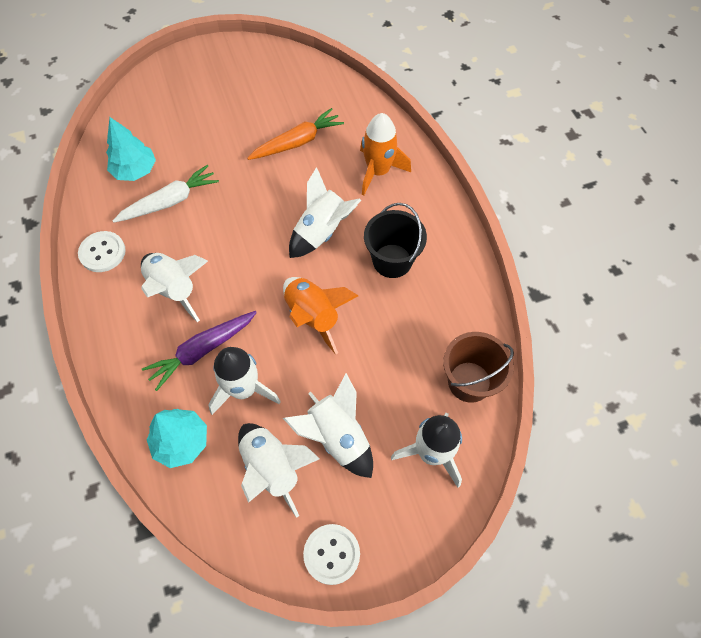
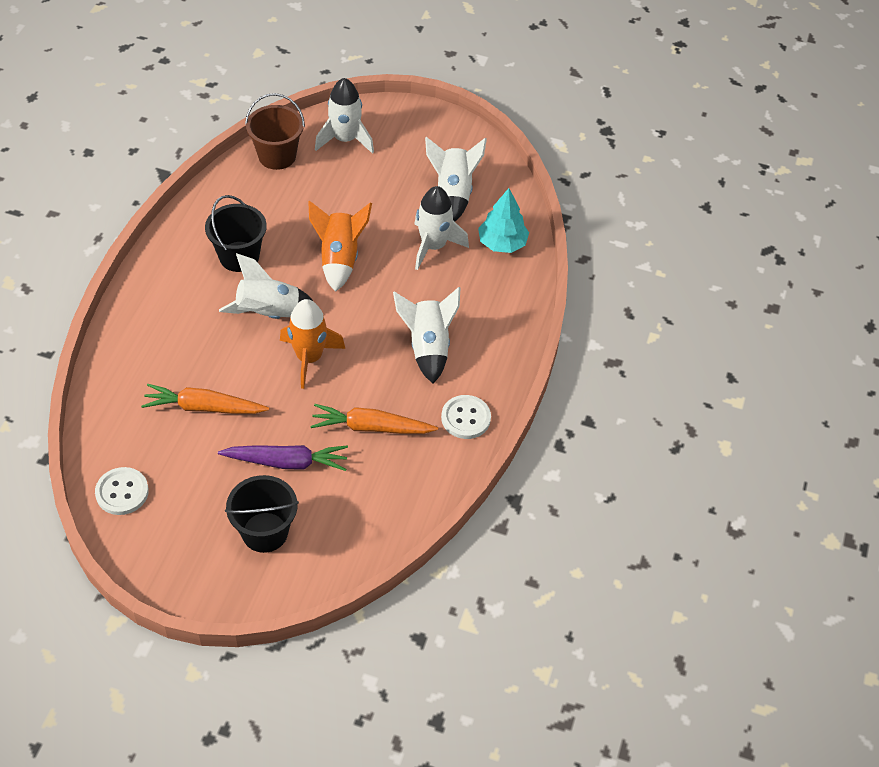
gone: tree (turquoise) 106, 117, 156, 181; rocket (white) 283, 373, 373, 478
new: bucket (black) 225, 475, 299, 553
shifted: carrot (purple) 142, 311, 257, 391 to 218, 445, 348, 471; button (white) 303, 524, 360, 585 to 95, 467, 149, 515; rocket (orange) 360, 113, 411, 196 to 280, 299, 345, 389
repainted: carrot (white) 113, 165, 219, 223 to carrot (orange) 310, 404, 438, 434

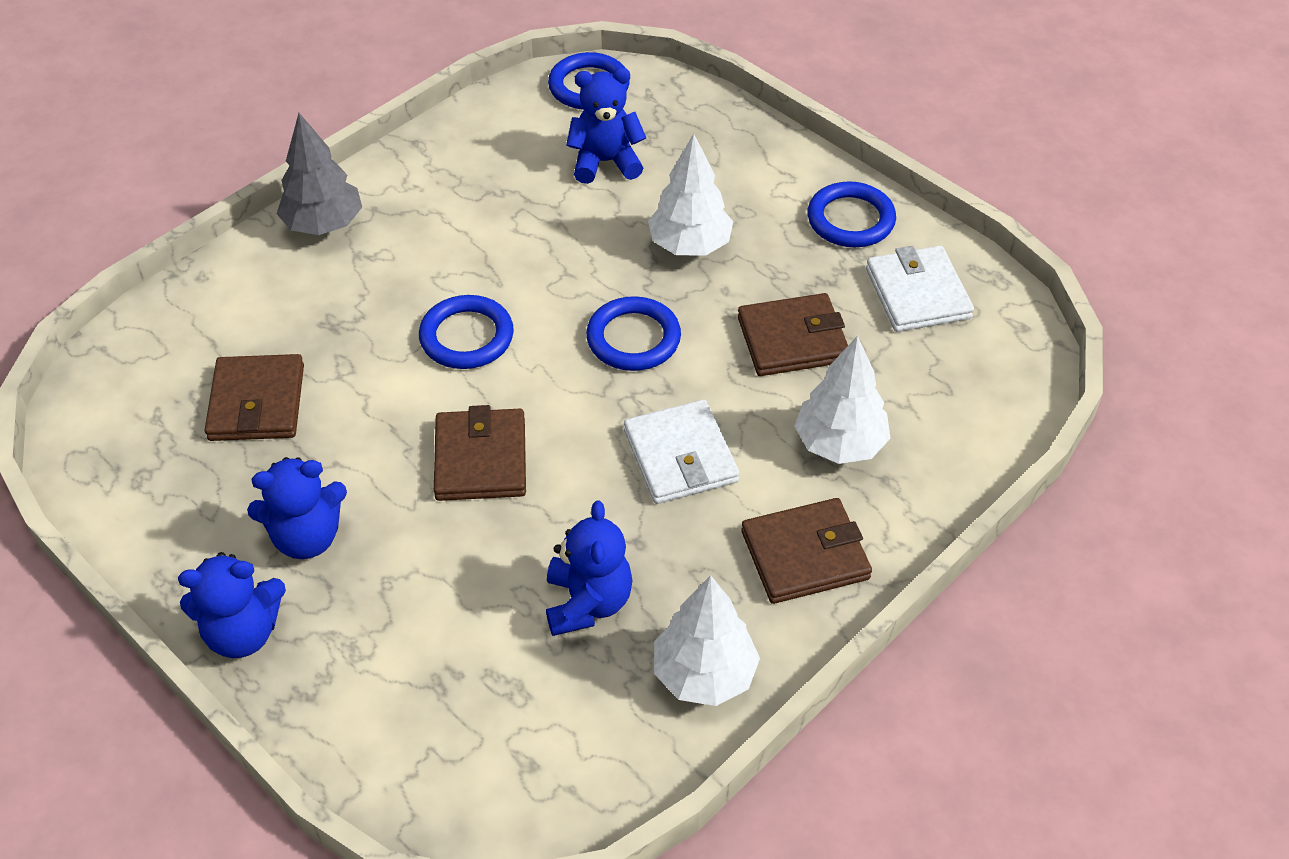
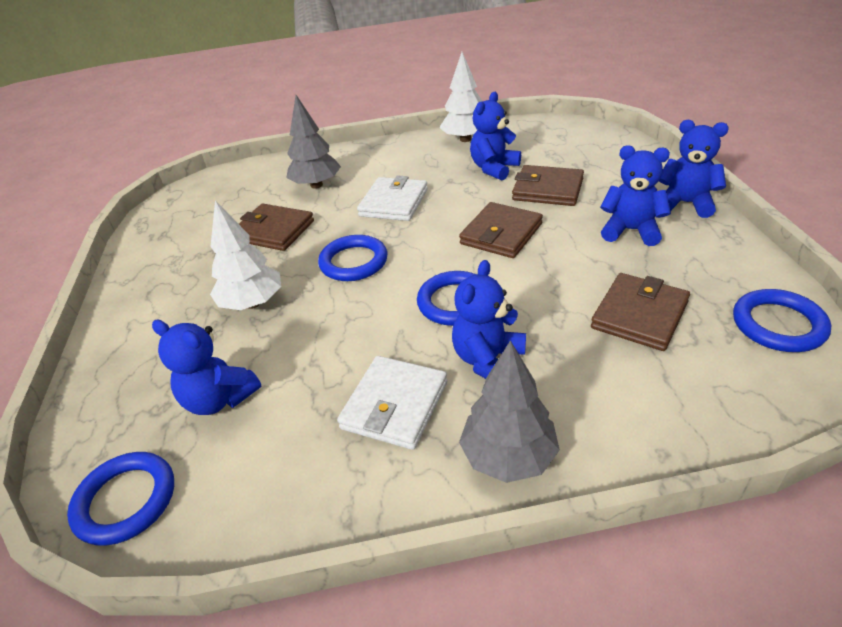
new: teddy bear (blue) 452, 260, 526, 379
shifted: wallet (brown) 741, 498, 872, 604 to 512, 165, 584, 206; ring (blue) 807, 181, 896, 248 to 733, 289, 831, 352; wallet (white) 866, 246, 974, 332 to 337, 356, 448, 450
repainted: tree (white) 795, 336, 891, 464 to tree (grey) 286, 95, 341, 189

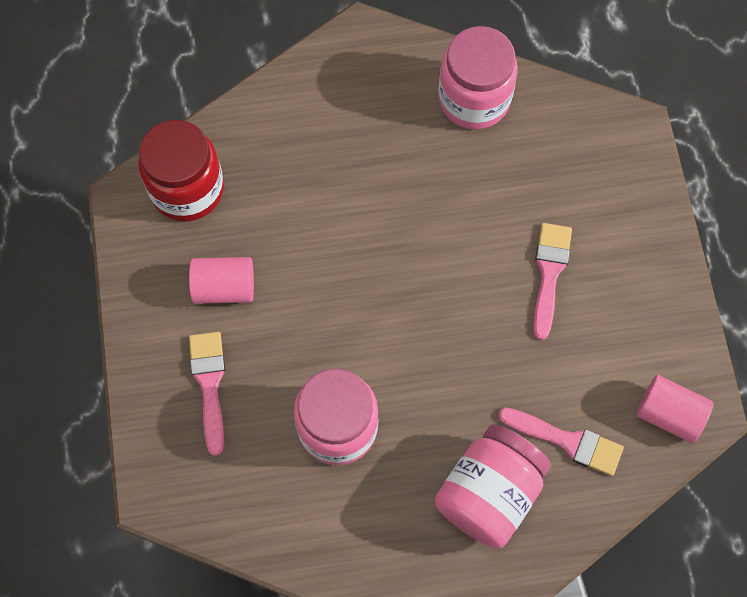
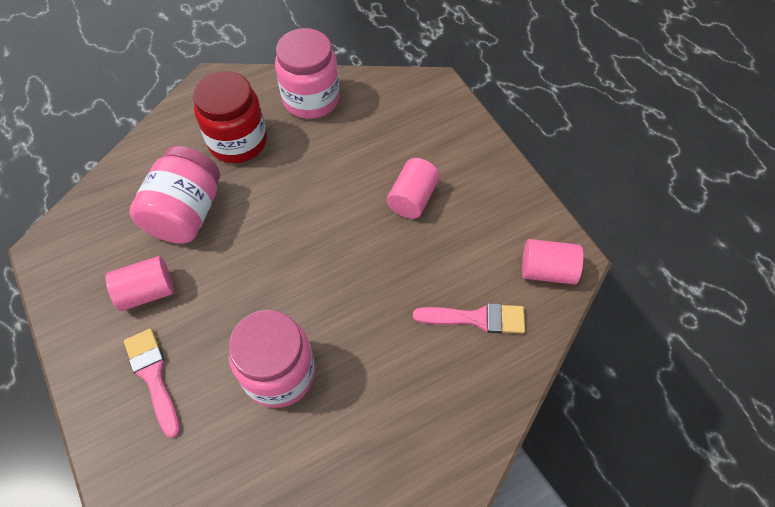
shifted: jar (red) 138, 120, 224, 221 to 193, 71, 267, 163; jar (pink) 434, 424, 551, 548 to 129, 146, 220, 244
swapped: brush (pink) 533, 223, 572, 340 to cylinder (pink) 387, 158, 440, 219

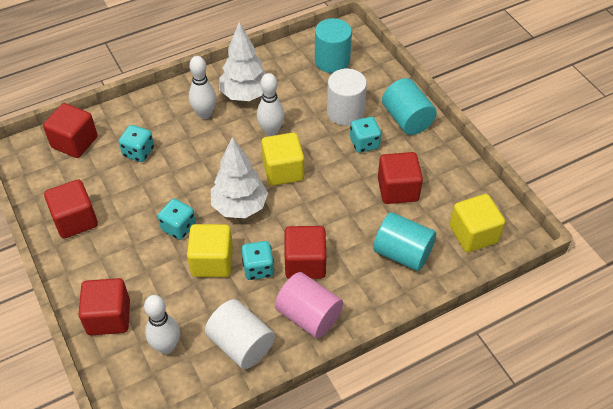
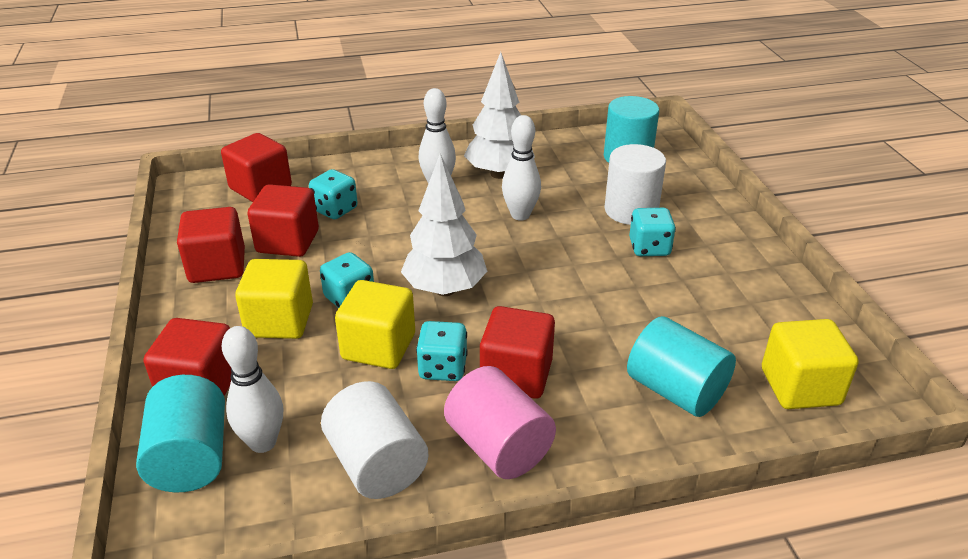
shifted: cube (yellow) 261, 133, 304, 186 to 235, 259, 313, 339; cube (red) 378, 152, 423, 204 to 248, 184, 319, 257; cylinder (turquoise) 382, 78, 437, 135 to 136, 375, 225, 492

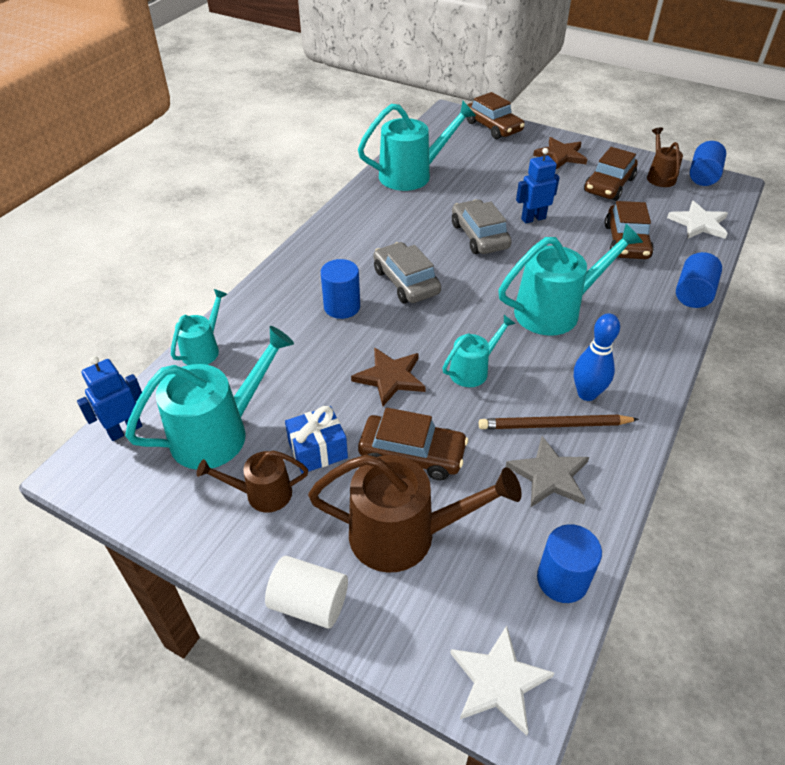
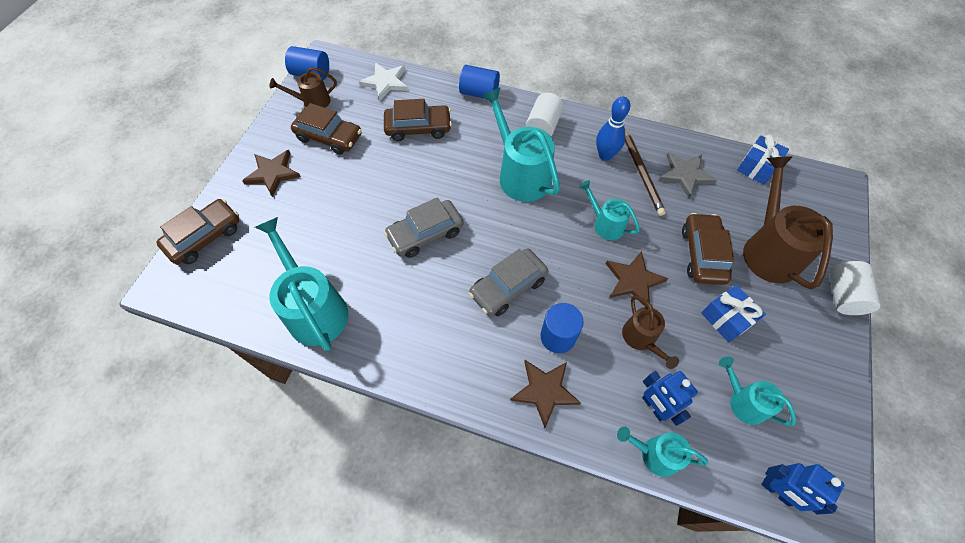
gone: star (white) 450, 626, 554, 736
new: star (brown) 510, 360, 581, 428; cylinder (white) 526, 93, 564, 136
shifted: watering can (brown) 197, 450, 308, 512 to 622, 296, 679, 369; robot (blue) 516, 148, 560, 224 to 642, 371, 698, 426
swapped: cylinder (blue) 537, 524, 602, 603 to gift (blue) 737, 135, 789, 185
scaled: watering can (turquoise) 125, 326, 294, 469 = 719, 356, 796, 426 x0.56

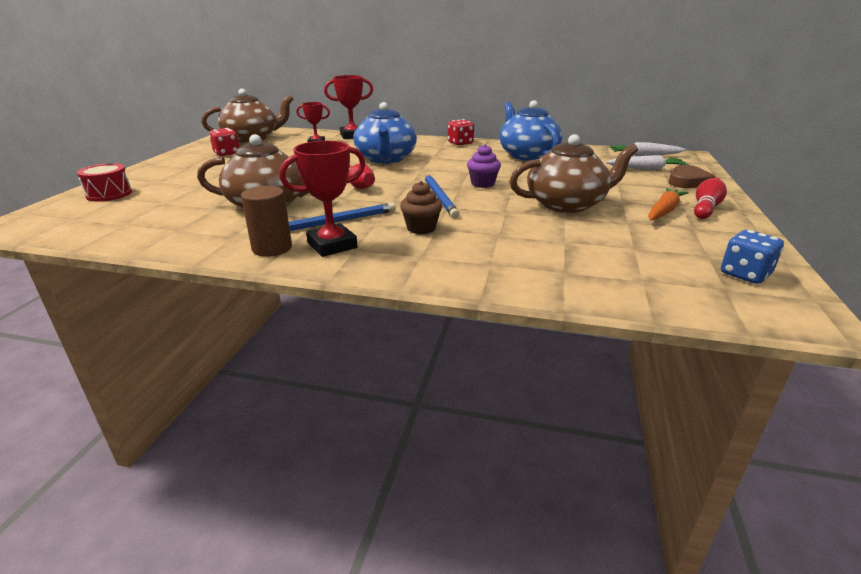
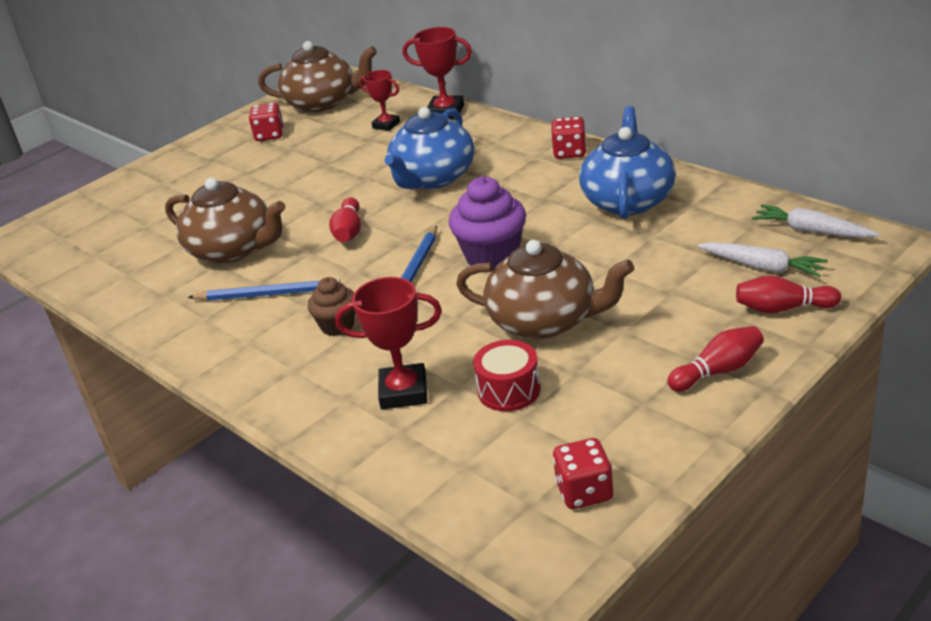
gone: cylinder (brown) 241, 186, 292, 257; carrot (orange) 648, 188, 689, 220
shifted: drum (red) 77, 163, 132, 202 to 473, 340, 541, 411; trophy (red) 279, 141, 366, 257 to 335, 277, 442, 410
swapped: heart (brown) 669, 165, 716, 188 to bowling pin (red) 736, 275, 841, 313
repainted: dice (blue) 721, 230, 784, 284 to dice (red) 553, 438, 613, 509
scaled: cupcake (purple) 467, 144, 501, 188 = 449, 176, 526, 270 x1.65

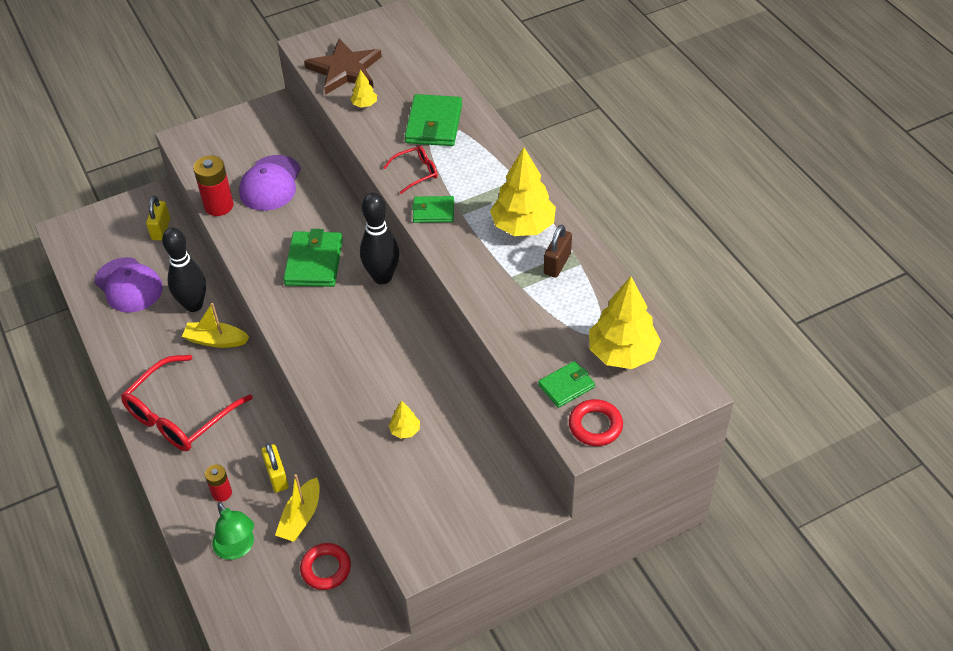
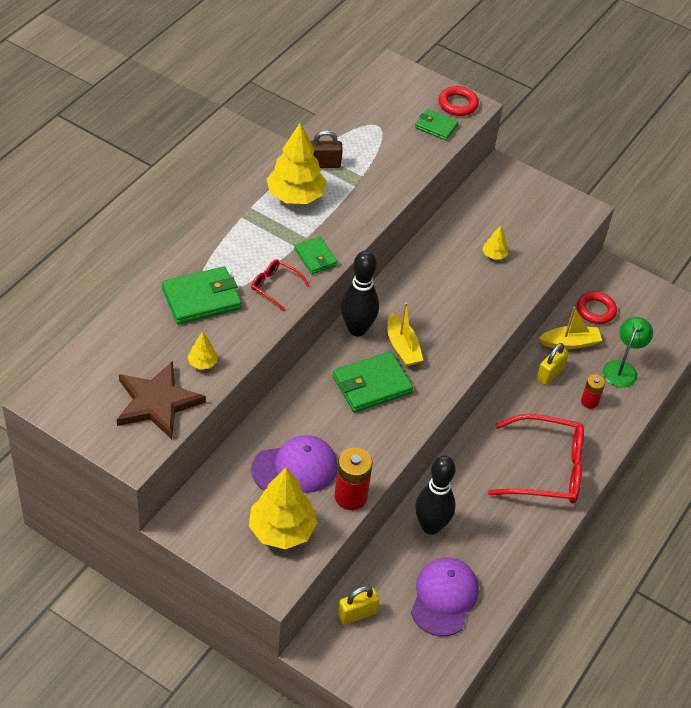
shifted: boat (yellow) 182, 303, 249, 348 to 387, 302, 423, 366; tree (yellow) 589, 276, 661, 369 to 249, 467, 317, 549

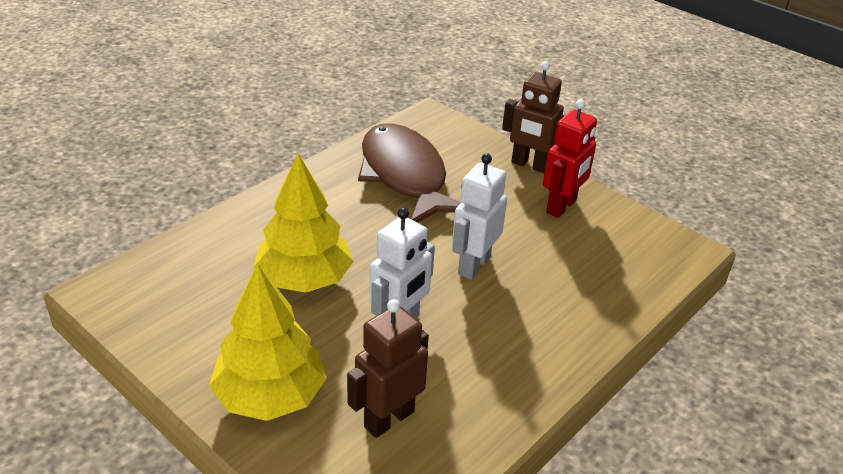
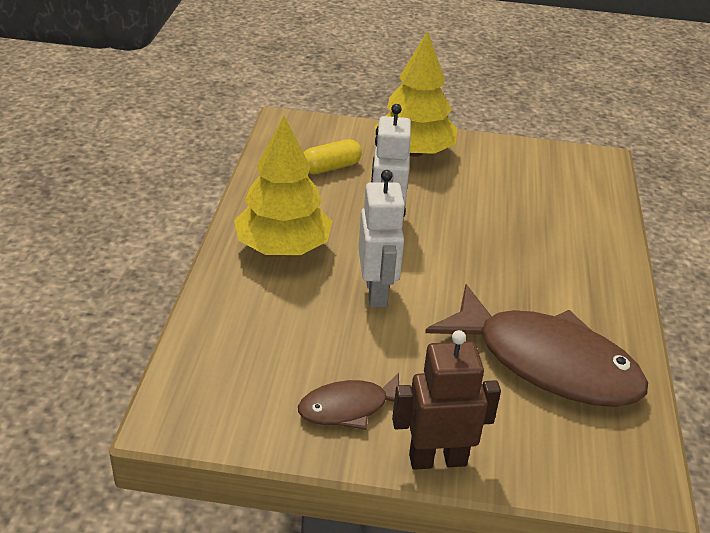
shifted: tree (yellow) 253, 153, 354, 293 to 234, 116, 332, 255
swapped: robot (brown) 347, 299, 429, 438 to capsule (yellow) 303, 139, 362, 174; robot (red) 543, 100, 597, 218 to fish (brown) 298, 372, 399, 430

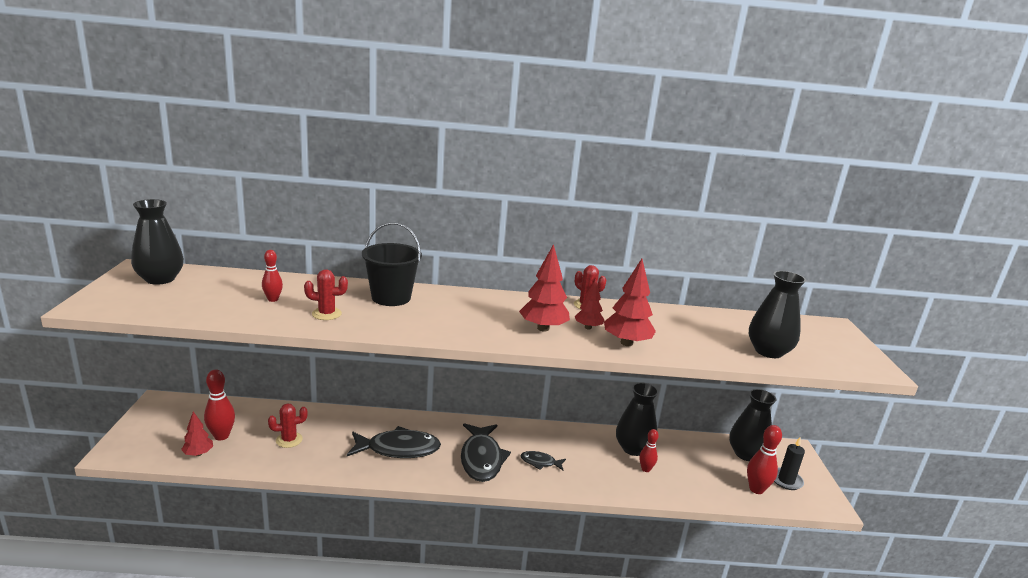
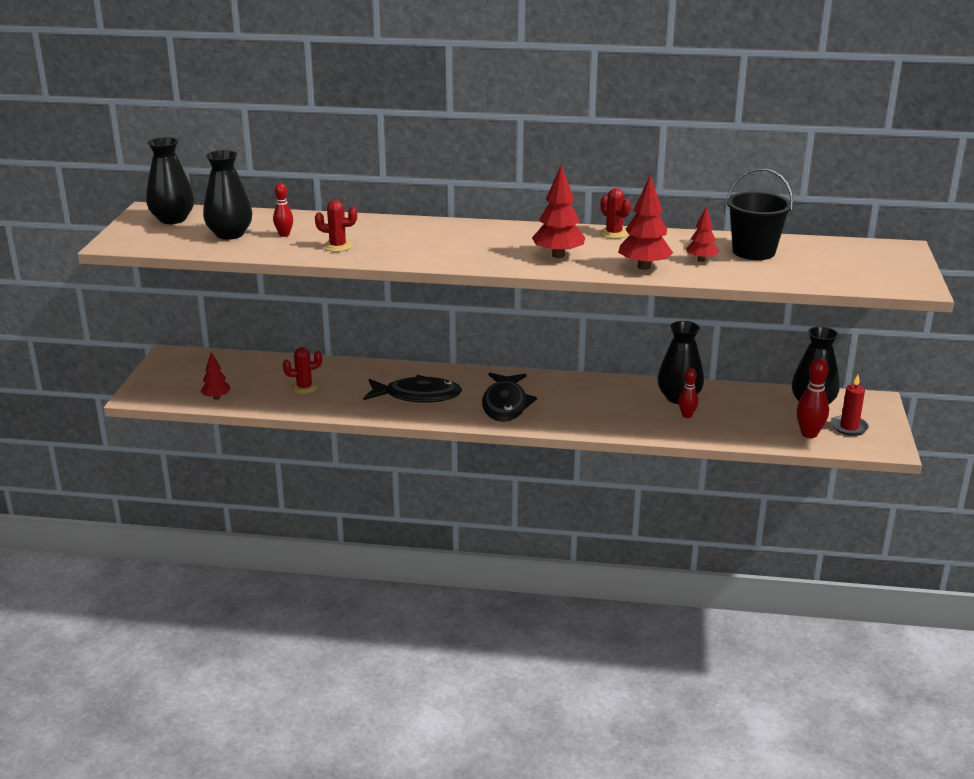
gone: bowling pin (red) 204, 370, 235, 440; fish (black) 520, 451, 566, 471
shifted: bucket (black) 362, 222, 422, 306 to 727, 168, 793, 260; tree (red) 575, 279, 605, 330 to 686, 206, 719, 262; vase (black) 749, 271, 806, 358 to 203, 150, 252, 240
repainted: candle (black) 774, 438, 805, 490 to candle (red) 831, 375, 869, 436

